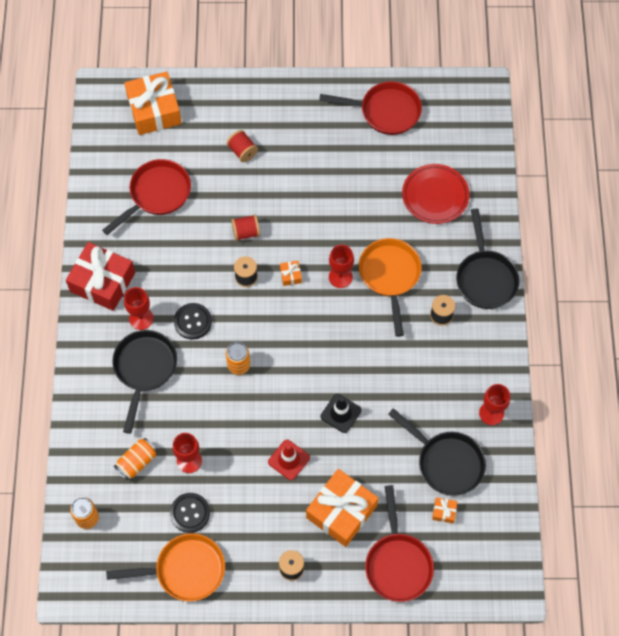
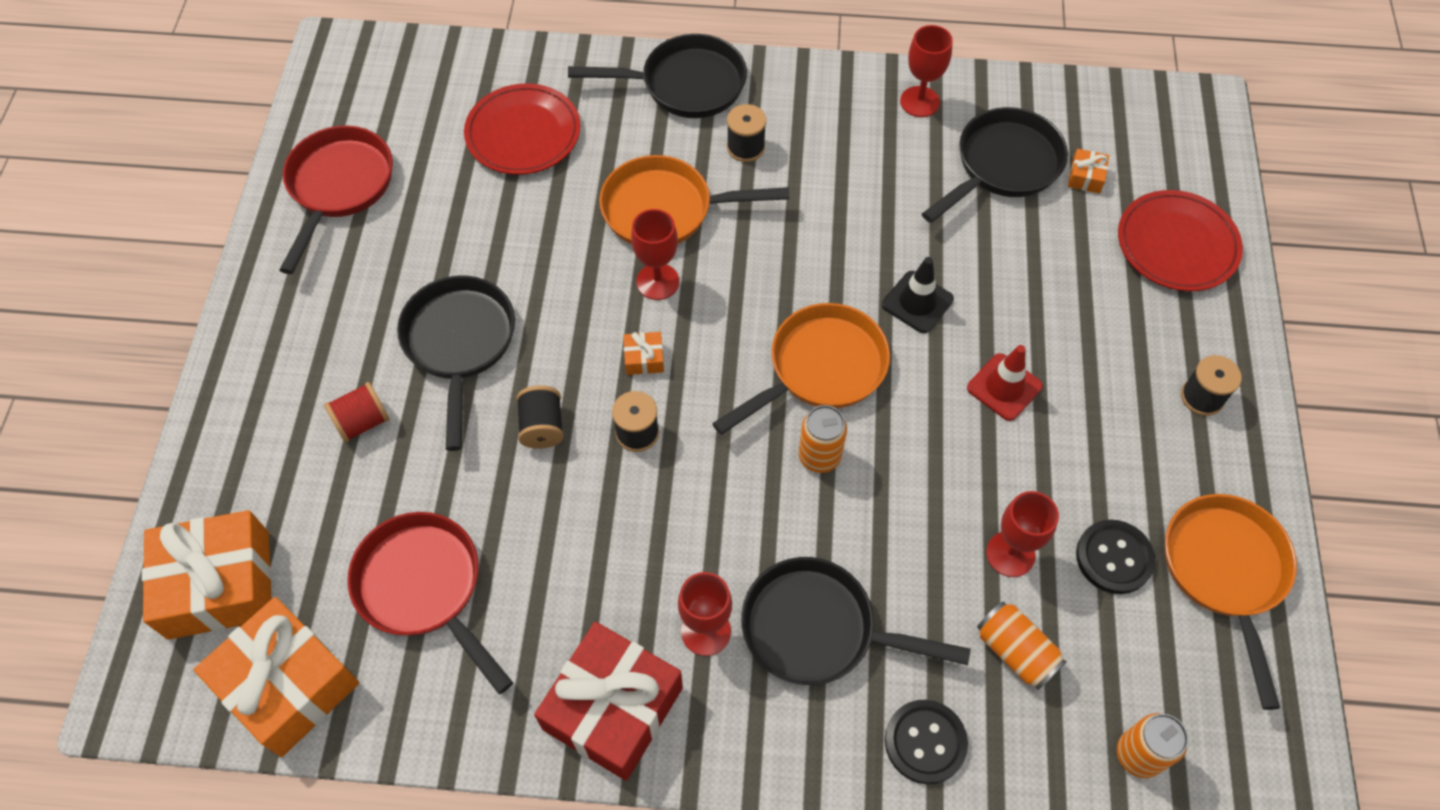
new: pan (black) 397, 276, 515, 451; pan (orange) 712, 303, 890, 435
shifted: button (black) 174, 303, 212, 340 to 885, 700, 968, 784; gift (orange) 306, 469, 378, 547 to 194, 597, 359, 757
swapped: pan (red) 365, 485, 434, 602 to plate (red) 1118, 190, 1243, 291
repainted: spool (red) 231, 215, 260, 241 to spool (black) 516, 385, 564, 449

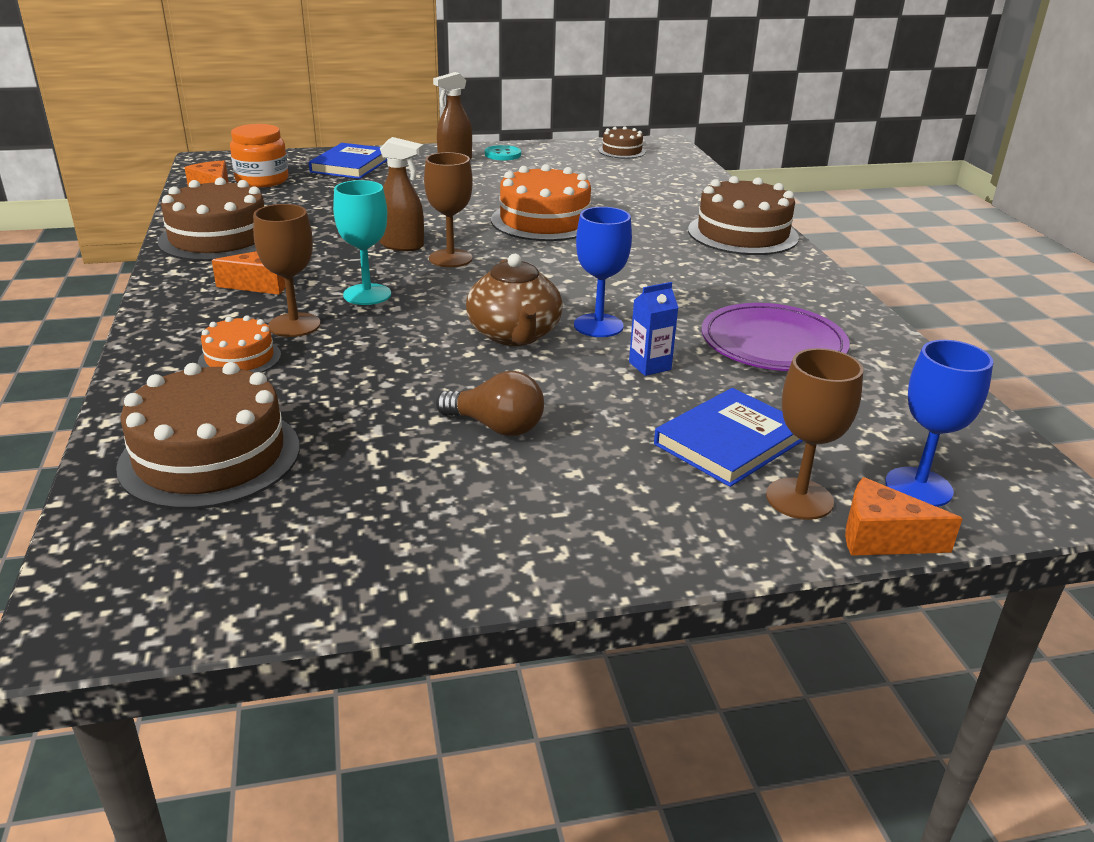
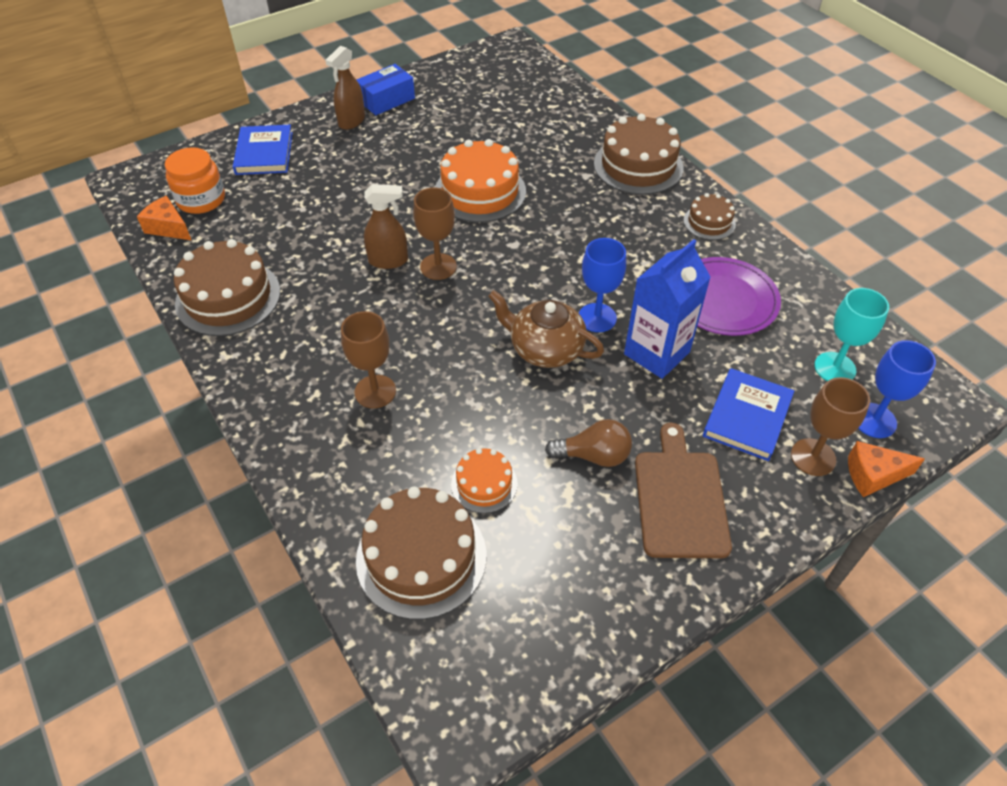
gone: cheese (orange) 212, 251, 285, 295
new: cutting board (brown) 635, 423, 732, 558
shifted: cake (orange) 198, 315, 281, 373 to 451, 448, 518, 513; goblet (turquoise) 333, 180, 391, 305 to 814, 288, 889, 381; cake (brown) 598, 126, 646, 159 to 683, 193, 736, 240
swapped: button (turquoise) 485, 145, 521, 160 to box (blue) 356, 64, 415, 115
rotated: teapot (brown) 466, 254, 563, 346 = 488, 290, 604, 368 150 degrees clockwise
scaled: carton (blue) 629, 282, 679, 376 = 624, 239, 711, 379 x2.04

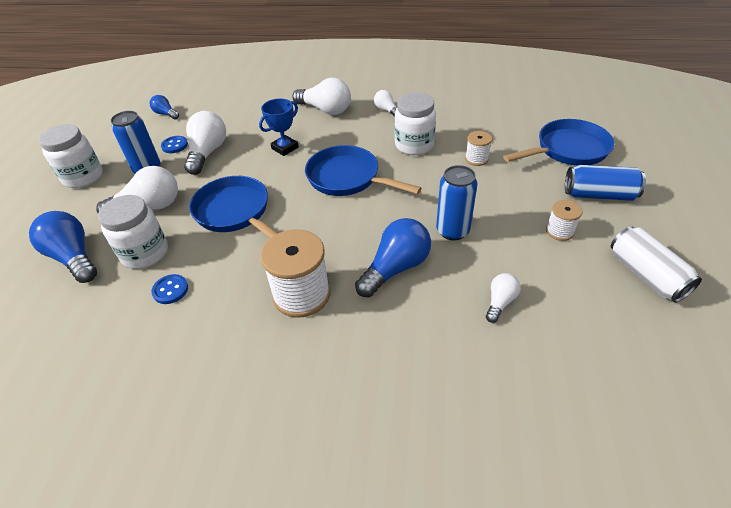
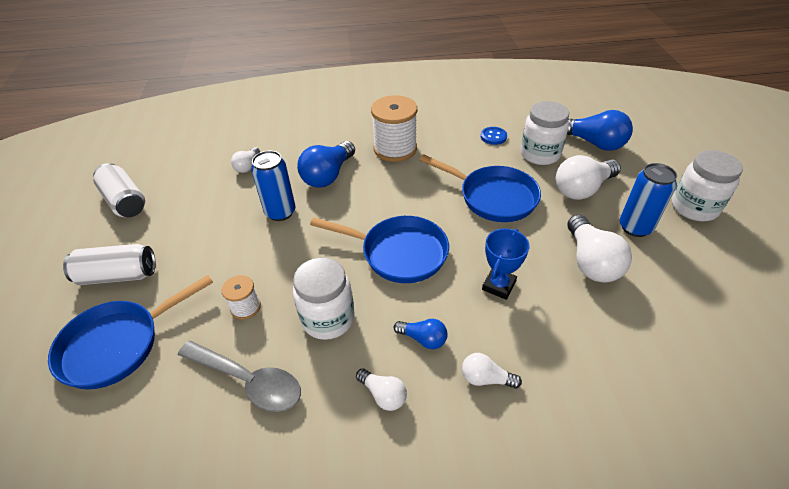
gone: button (blue) 161, 136, 188, 153; spool (white) 546, 200, 582, 241
new: spoon (grey) 178, 341, 301, 412
shifted: light bulb (blue) 150, 95, 179, 119 to 394, 319, 448, 349
repainted: can (blue) 565, 165, 646, 201 to can (white) 63, 244, 156, 285
scaled: light bulb (white) 292, 78, 351, 115 = 462, 353, 522, 389 x0.54

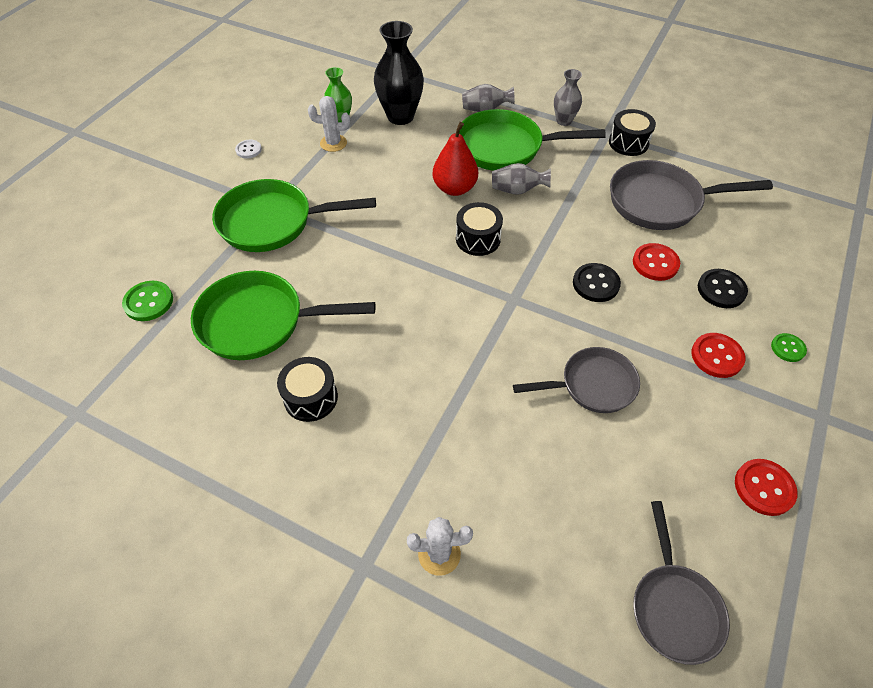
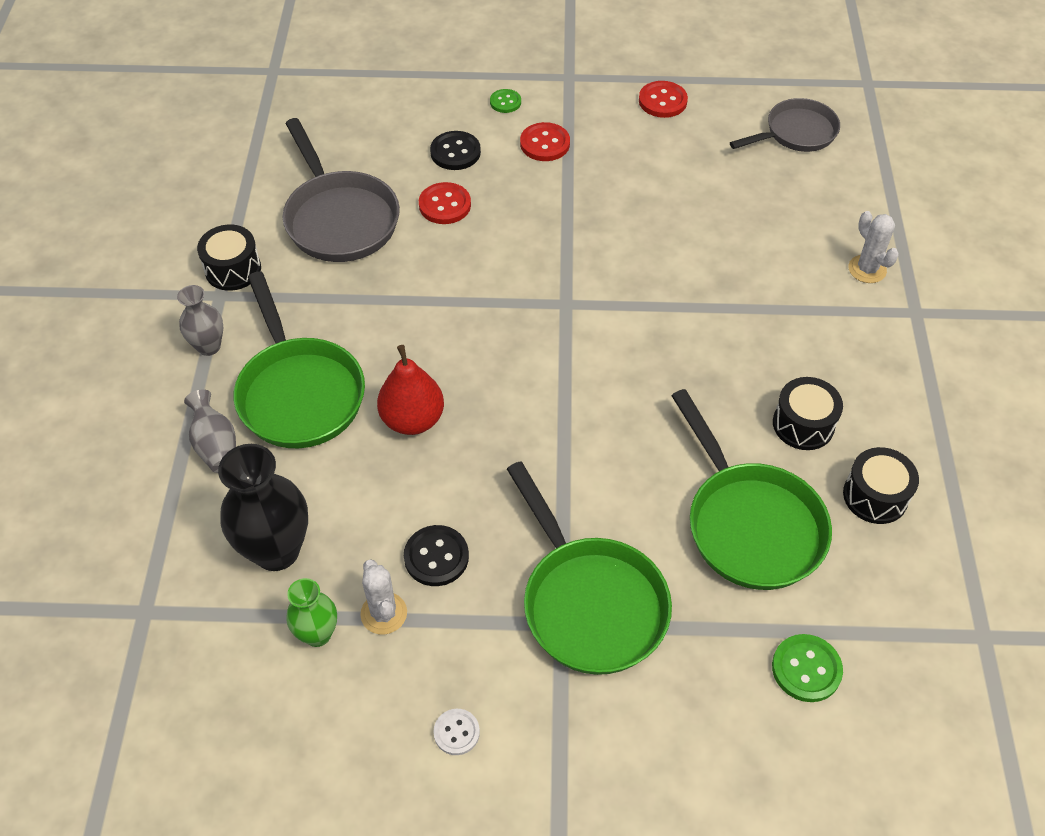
gone: vase (grey) 492, 163, 551, 195; pan (grey) 513, 347, 640, 413
shifted: drum (black) 456, 202, 503, 256 to 843, 447, 919, 524; button (black) 573, 263, 621, 302 to 404, 525, 469, 586

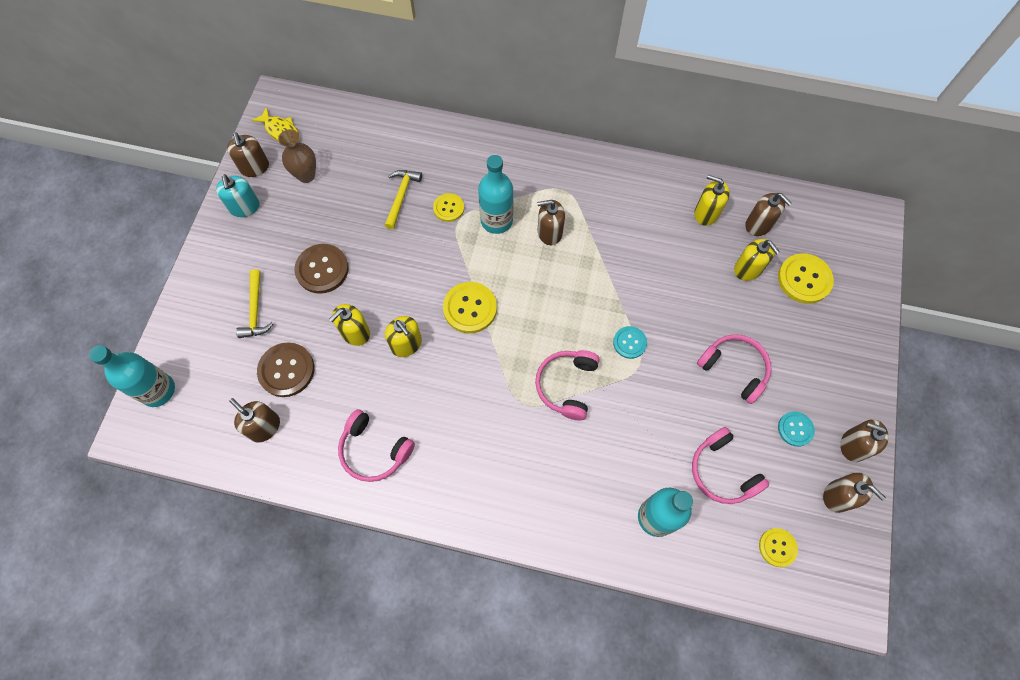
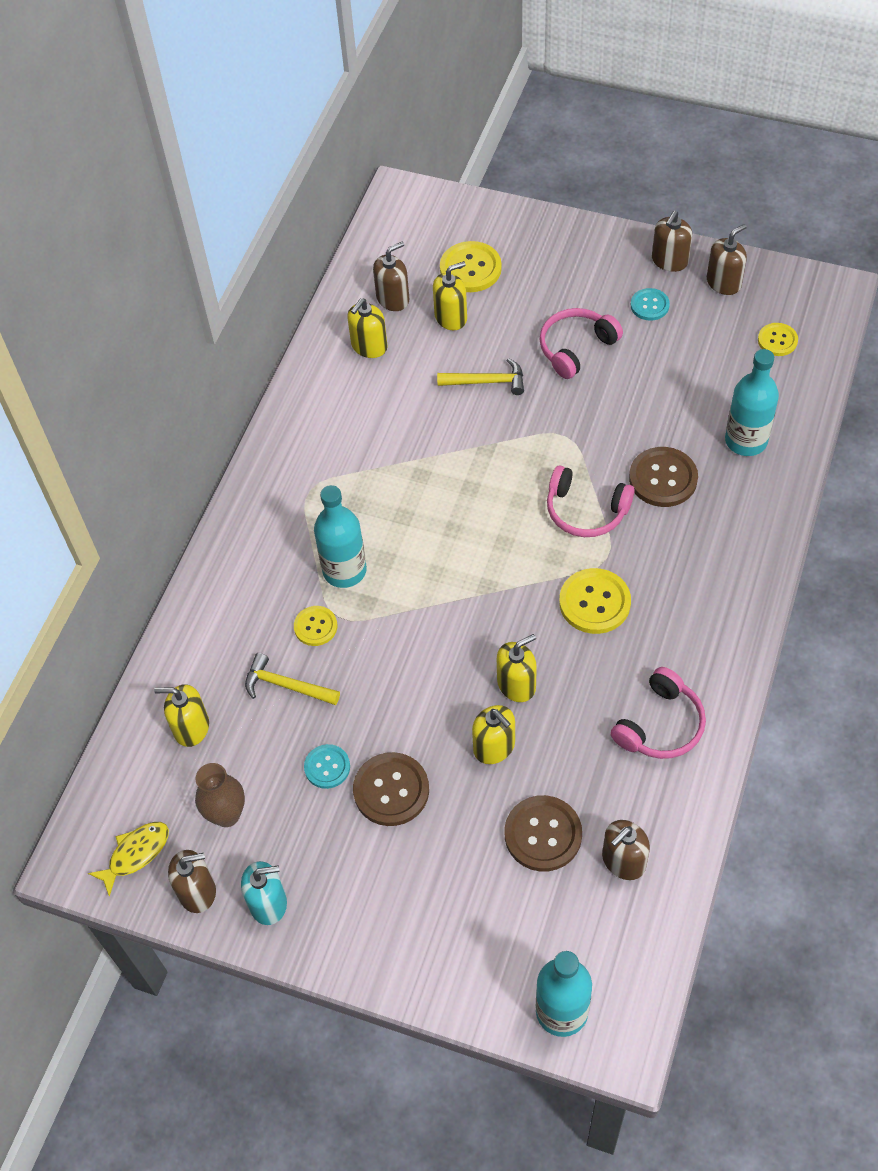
gone: soap dispenser (brown) 537, 200, 565, 245; headphones (pink) 692, 427, 769, 504
new: soap dispenser (yellow) 154, 684, 209, 747; button (brown) 629, 447, 698, 507
shifted: hammer (yellow) 236, 269, 274, 338 to 437, 358, 524, 395; button (yellow) 443, 282, 497, 333 to 559, 568, 631, 634; button (turquoise) 613, 326, 647, 359 to 304, 744, 350, 789

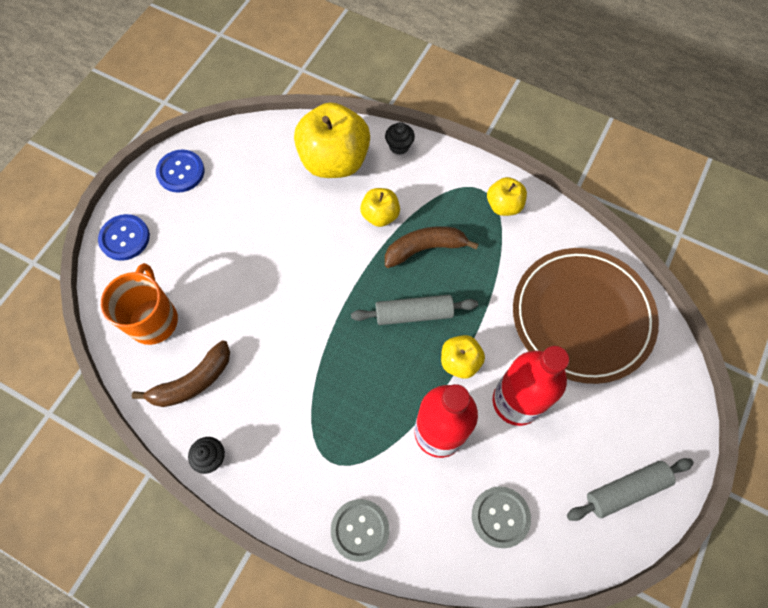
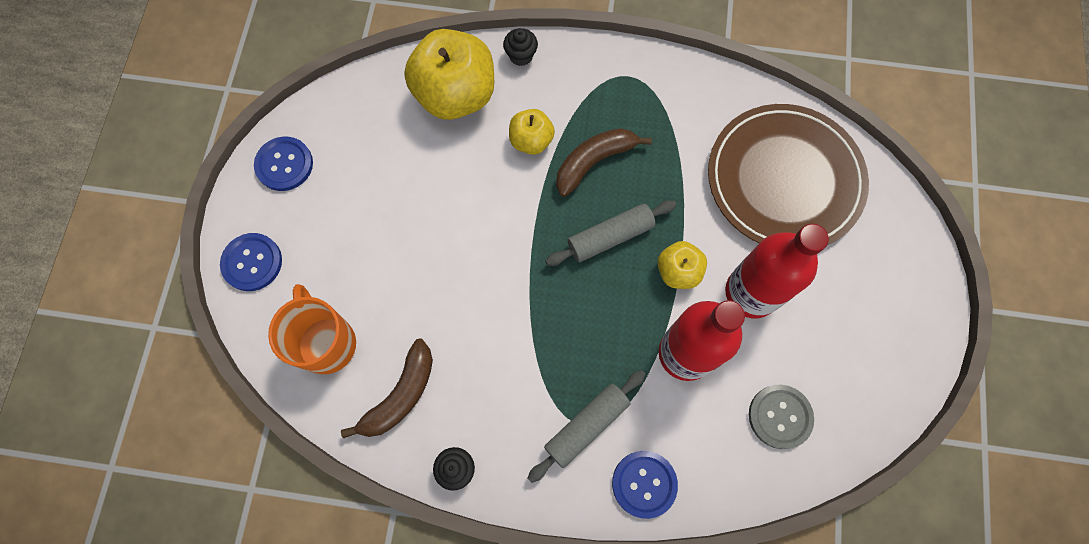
gone: apple (yellow) 487, 177, 527, 216
shifted: rolling pin (grey) 567, 458, 694, 521 to 528, 370, 646, 483
repainted: button (grey) 331, 499, 389, 562 to button (blue) 612, 451, 678, 519

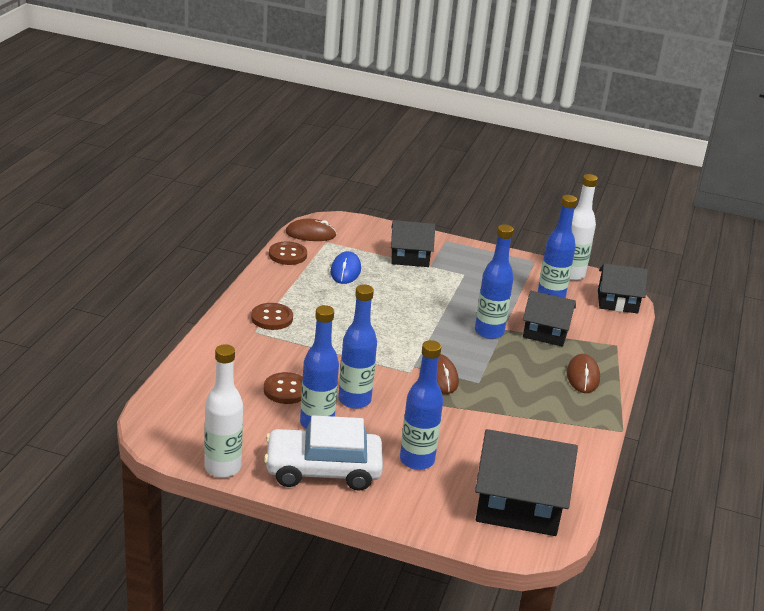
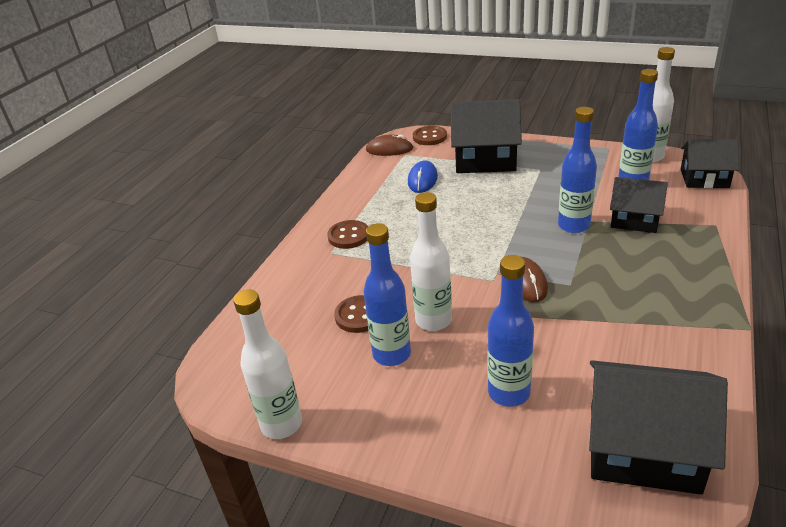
gone: car (white) 264, 415, 383, 491; mouse (brown) 567, 354, 600, 393
shifted: button (brown) 269, 242, 307, 265 to 413, 126, 447, 145
repainted: bottle (blue) 338, 284, 377, 409 to bottle (white) 410, 192, 452, 331
scaled: house (black) 391, 220, 435, 267 = 450, 99, 522, 173 x1.60

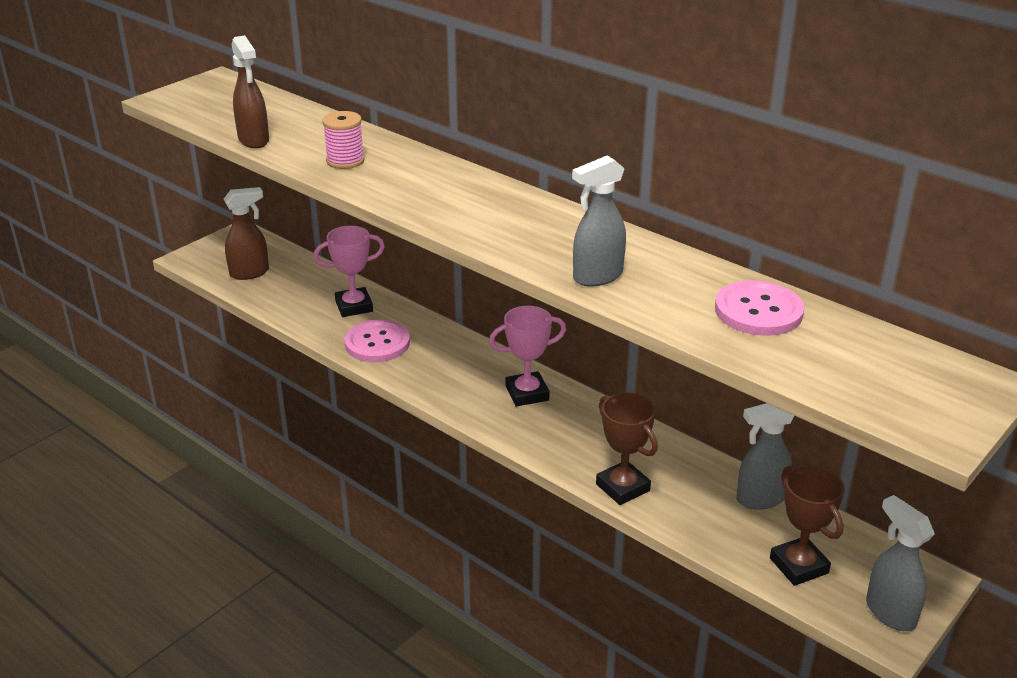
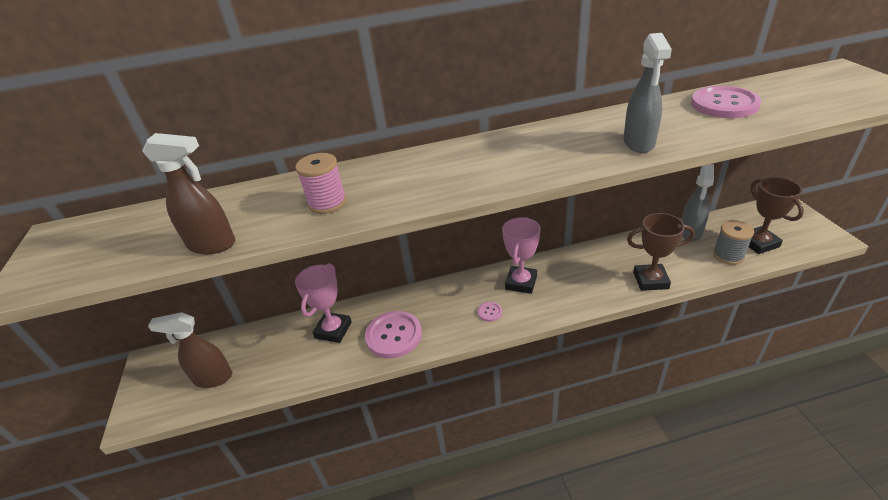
gone: spray bottle (grey) 866, 495, 935, 631
new: button (pink) 477, 302, 502, 322; spool (grey) 713, 220, 754, 265
rotated: spray bottle (brown) 224, 187, 269, 280 = 148, 312, 232, 388 105 degrees counterclockwise; trophy (brown) 770, 465, 845, 586 = 748, 177, 804, 254 60 degrees clockwise

